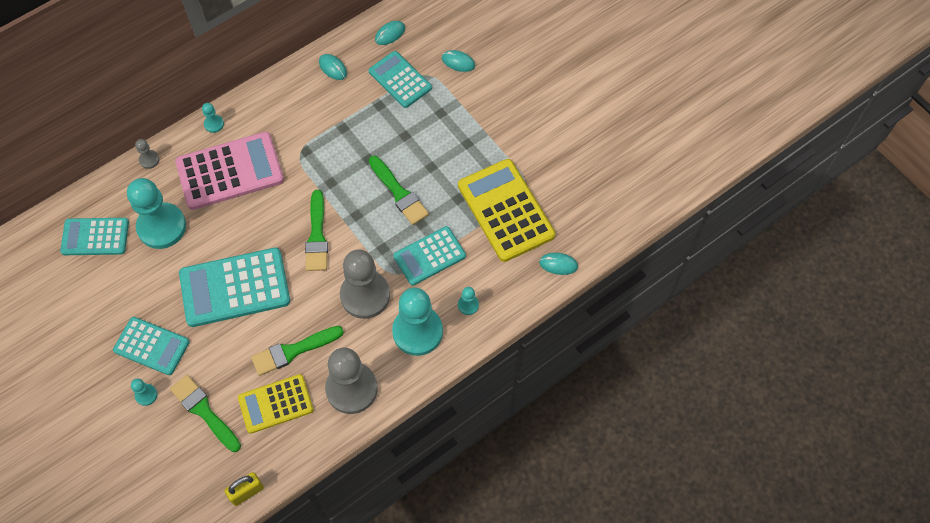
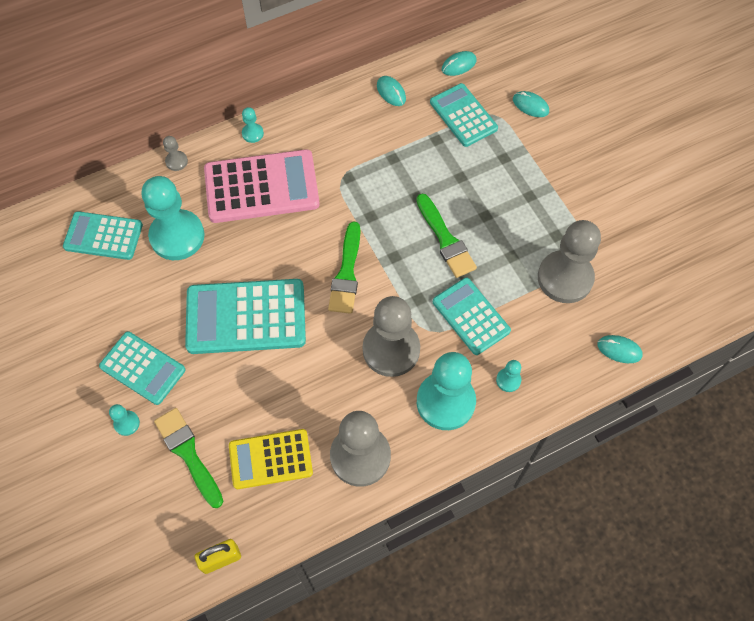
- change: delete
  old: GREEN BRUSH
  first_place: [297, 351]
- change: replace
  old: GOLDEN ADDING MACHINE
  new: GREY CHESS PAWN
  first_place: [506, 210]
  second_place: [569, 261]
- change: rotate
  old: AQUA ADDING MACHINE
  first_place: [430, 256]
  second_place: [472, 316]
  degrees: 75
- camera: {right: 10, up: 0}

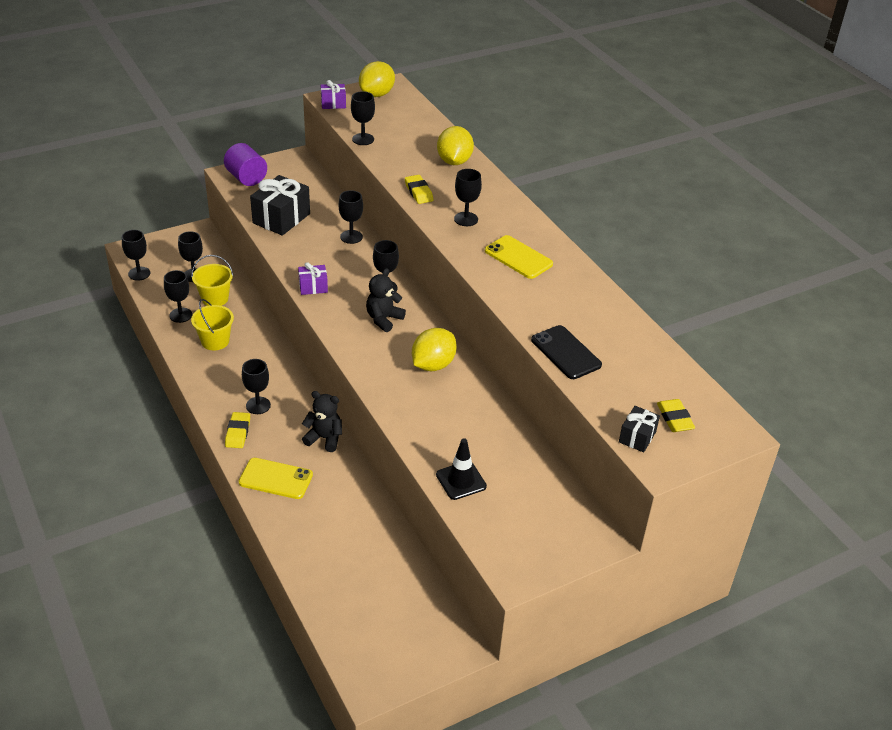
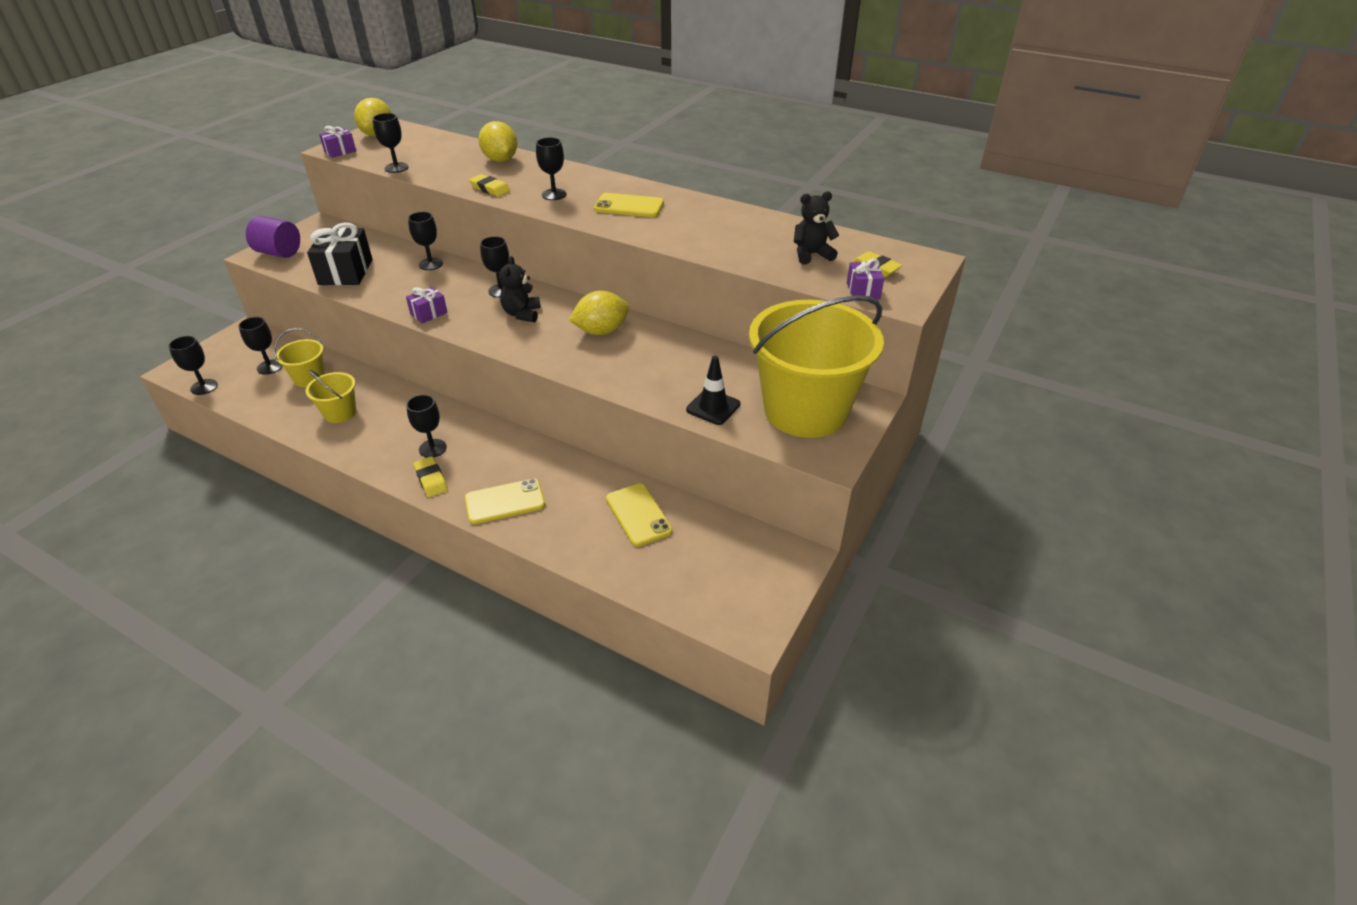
- change: delete
  old: BLACK CHALICE
  first_place: [178, 296]
- change: delete
  old: BLACK MOBILE PHONE
  first_place: [566, 352]
- change: insert
  new: GOLDEN MOBILE PHONE
  second_place: [639, 515]
- change: insert
  new: GOLDEN SAND BUCKET
  second_place: [816, 366]
- change: move
  old: BLACK STUFFED BEAR
  first_place: [322, 421]
  second_place: [816, 227]
- change: recolor
  old: BLACK PRESENT
  new: ROYAL PURPLE PRESENT
  first_place: [639, 429]
  second_place: [865, 279]
- change: rotate
  old: GOLDEN TOY LEMON
  first_place: [434, 349]
  second_place: [599, 313]
  degrees: 60
- camera: {right: -30, up: 0}

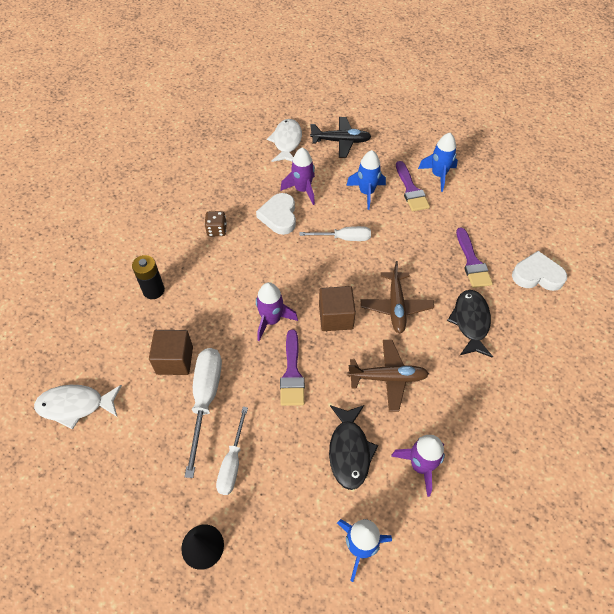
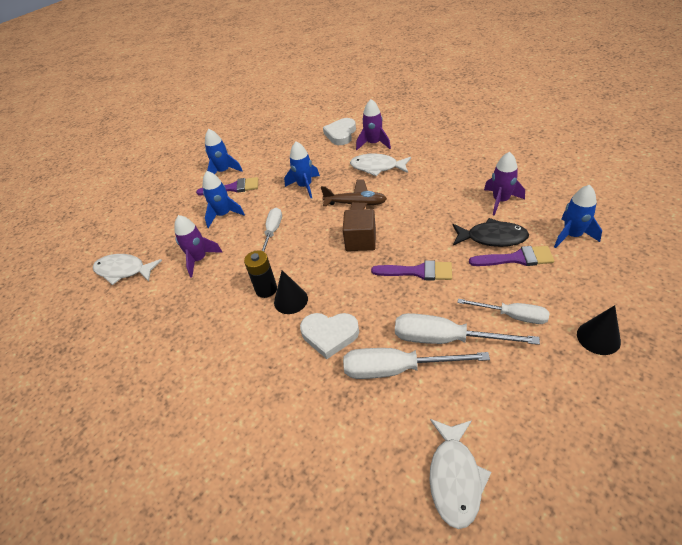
- change: delete
  old: RUSSET GAME DIE
  first_place: [215, 224]
- change: delete
  old: BLACK TOY PLANE
  first_place: [340, 137]
- change: delete
  old: RUSSET TOY PLANE
  first_place: [388, 376]
- change: insert
  new: BLACK SOLID CONE
  second_place: [291, 292]
- change: insert
  new: ROYAL BLUE SPACESHIP
  second_place: [302, 170]
- change: move
  old: BLACK AA BATTERY
  first_place: [148, 277]
  second_place: [260, 274]
- change: move
  old: PURE WHITE HEART SHAPE
  first_place: [276, 214]
  second_place: [329, 336]
- change: move
  old: ROYAL PURPLE SPACESHIP
  first_place: [277, 311]
  second_place: [373, 124]
- change: move
  old: ROYAL PURPLE BRUSH
  first_place: [474, 257]
  second_place: [511, 256]
- change: replace
  old: RUSSET SOLID CUBE
  new: PURE WHITE SCREWDRIVER
  first_place: [171, 352]
  second_place: [416, 363]
- change: recolor
  old: BLACK TOY FISH
  new: PURE WHITE TOY FISH
  first_place: [470, 324]
  second_place: [380, 164]
- camera: {right: -75, up: -10}

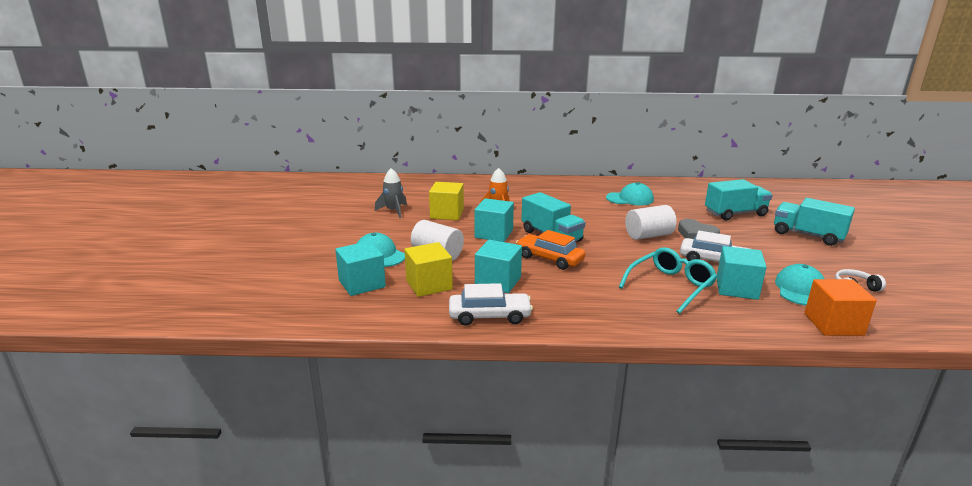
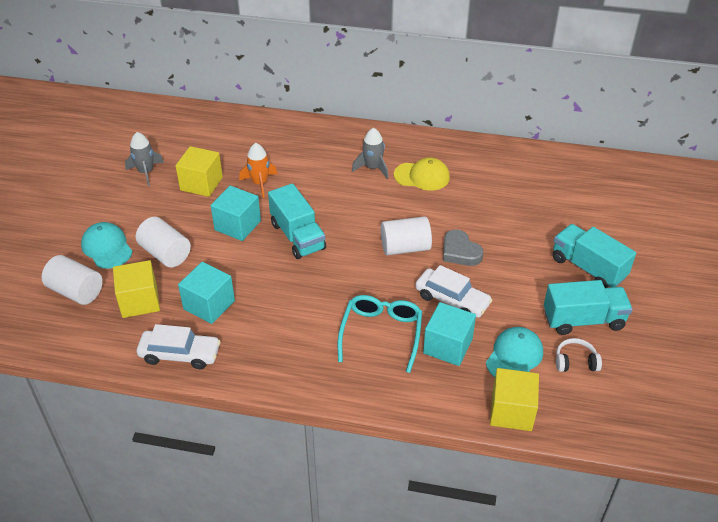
- change: delete
  old: ORANGE-COLOURED CAR
  first_place: [551, 250]
- change: insert
  new: GREY SPACESHIP
  second_place: [370, 153]
- change: move
  old: AQUA TOY TRUCK
  first_place: [738, 199]
  second_place: [588, 307]
- change: replace
  old: AQUA SOLID CUBE
  new: PURE WHITE SOLID CYLINDER
  first_place: [360, 268]
  second_place: [72, 280]
- change: recolor
  old: AQUA CAP
  new: GOLDEN CAP
  first_place: [630, 193]
  second_place: [422, 174]
- change: recolor
  old: ORANGE-COLOURED SOLID CUBE
  new: GOLDEN SOLID CUBE
  first_place: [840, 307]
  second_place: [514, 399]
- change: rotate
  old: AQUA EYEGLASSES
  first_place: [668, 280]
  second_place: [380, 334]
  degrees: -45
- camera: {right: 10, up: 20}

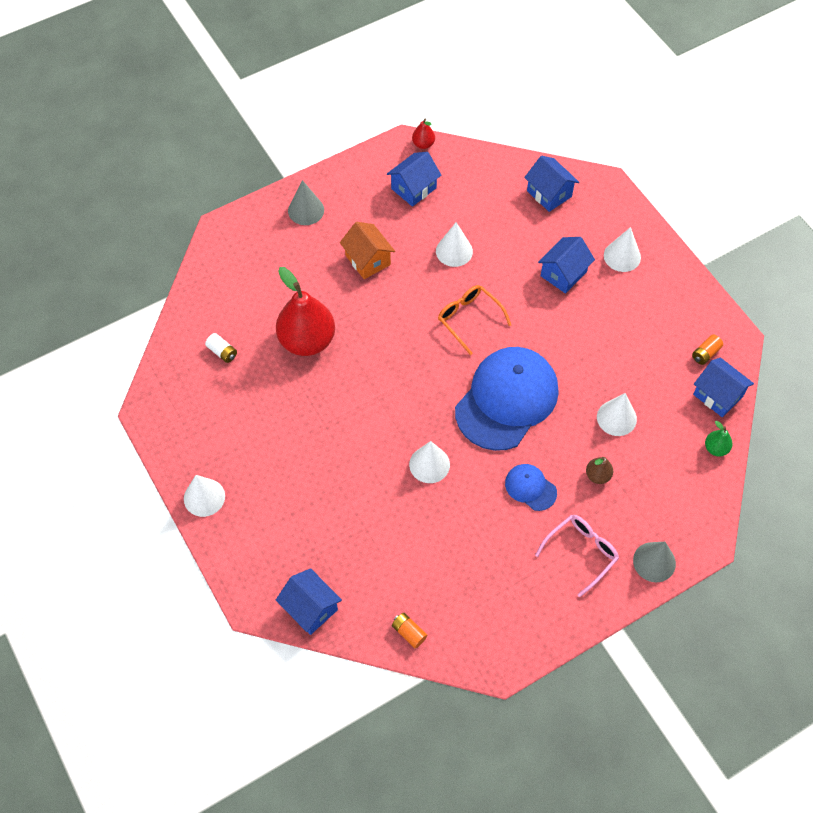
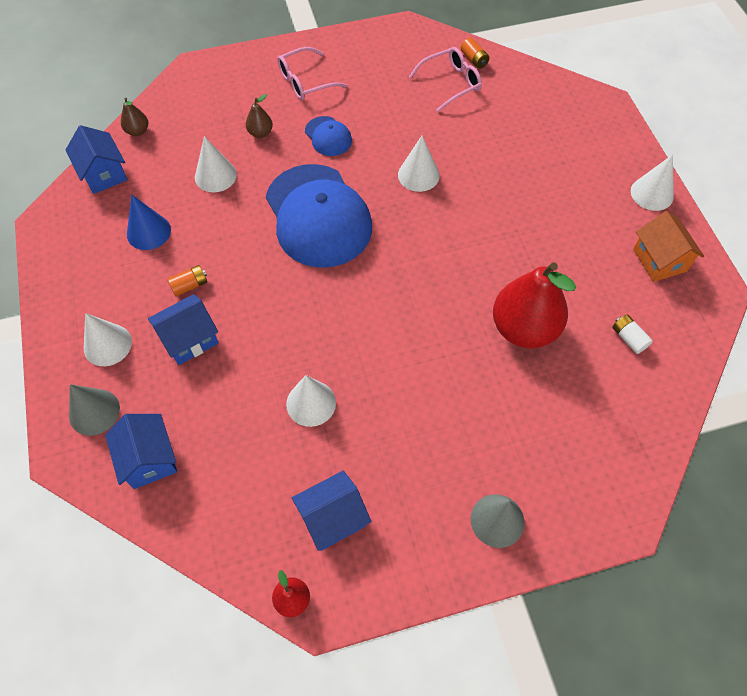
- change: delete
  old: ROYAL BLUE TOY HOUSE
  first_place: [309, 601]
- change: delete
  old: ORANGE-COLOURED EYEGLASSES
  first_place: [474, 320]
- change: insert
  new: ROYAL BLUE SOLID CONE
  second_place: [149, 222]
- change: insert
  new: PINK EYEGLASSES
  second_place: [445, 79]
- change: move
  old: ORANGE-COLOURED TOY HOUSE
  first_place: [367, 250]
  second_place: [668, 246]
- change: move
  old: GREY SOLID CONE
  first_place: [654, 562]
  second_place: [94, 410]
- change: move
  old: ORANGE-COLOURED AA BATTERY
  first_place: [707, 350]
  second_place: [187, 281]
- change: recolor
  old: GREEN TOY PEAR
  new: RUSSET TOY PEAR
  first_place: [719, 438]
  second_place: [134, 117]
- change: rotate
  old: ROYAL BLUE CAP
  first_place: [507, 399]
  second_place: [319, 216]
  degrees: -75
- camera: {right: -165, up: 0}

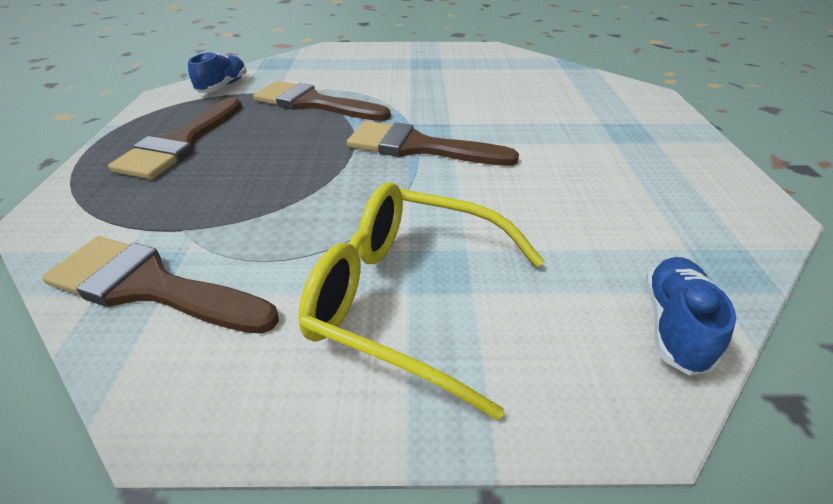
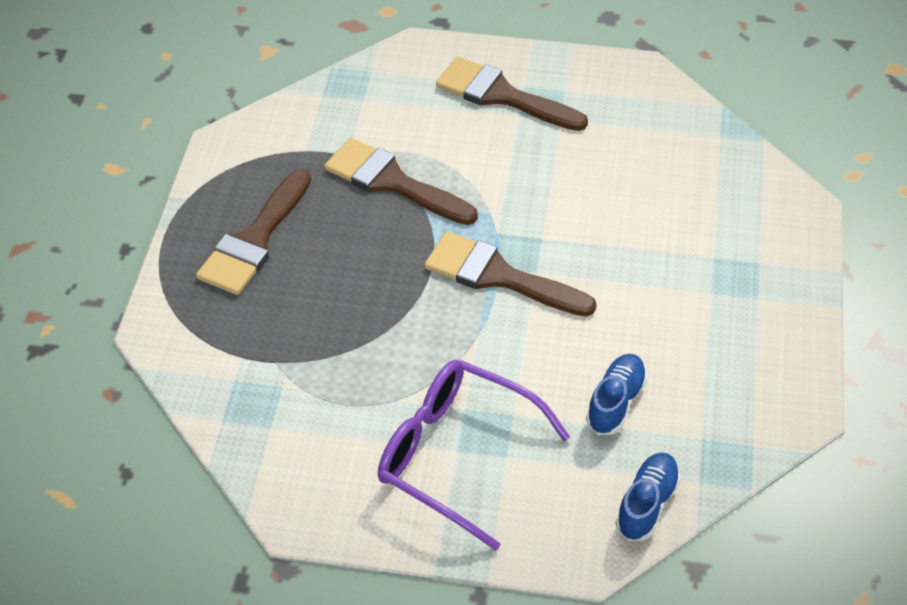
- change: move
  old: RUSSET BRUSH
  first_place: [160, 285]
  second_place: [512, 94]
- change: move
  old: ROYAL BLUE LACE-UP SHOE
  first_place: [217, 72]
  second_place: [616, 394]
- change: recolor
  old: GOLDEN EYEGLASSES
  new: ROYAL PURPLE EYEGLASSES
  first_place: [421, 301]
  second_place: [474, 455]
- camera: {right: 10, up: 10}

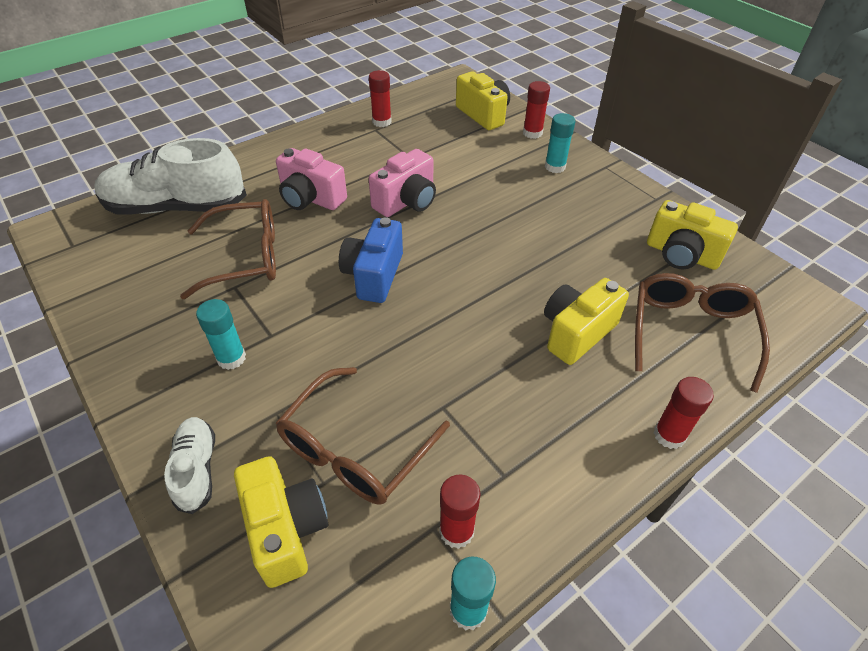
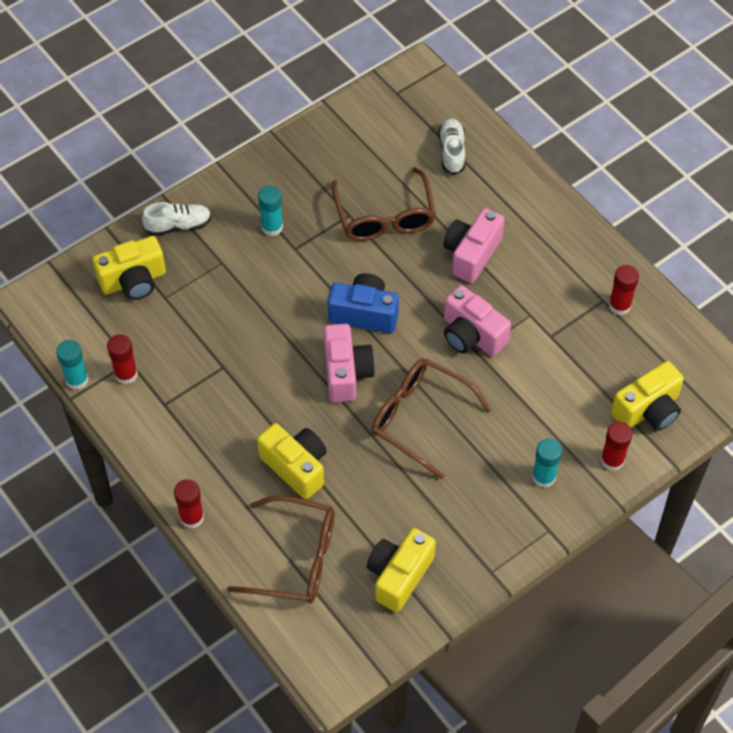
- change: insert
  new: PINK CAMERA
  second_place: [349, 363]
- change: move
  old: RUSSET EYEGLASSES
  first_place: [363, 436]
  second_place: [432, 419]
- change: resize
  old: PURE WHITE LACE-UP SHOE
  first_place: [170, 176]
  second_place: [451, 146]
  factor: 0.49
- camera: {right: 90, up: 10}

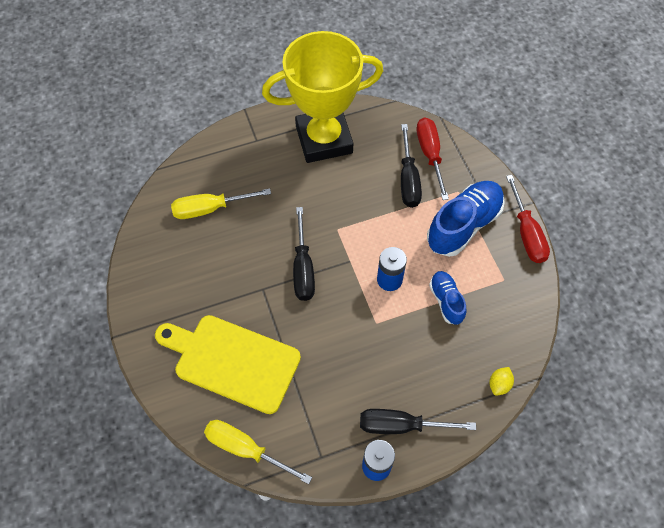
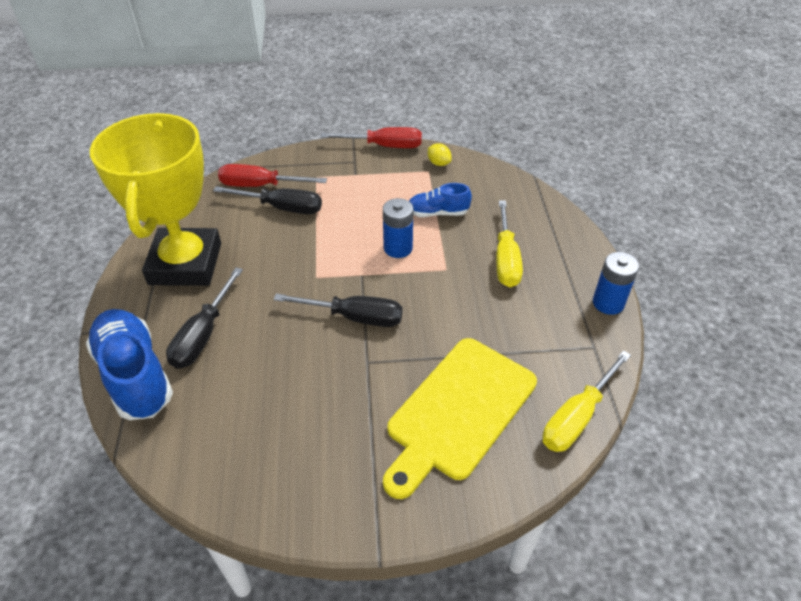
- change: move
  old: GOLDEN SCREWDRIVER
  first_place: [221, 203]
  second_place: [509, 243]
- change: move
  old: BLACK SCREWDRIVER
  first_place: [418, 421]
  second_place: [204, 318]
- change: move
  old: ROYAL BLUE LACE-UP SHOE
  first_place: [466, 219]
  second_place: [129, 364]
- change: move
  old: GOLDEN TOY LEMON
  first_place: [502, 381]
  second_place: [440, 154]
- camera: {right: -75, up: -15}

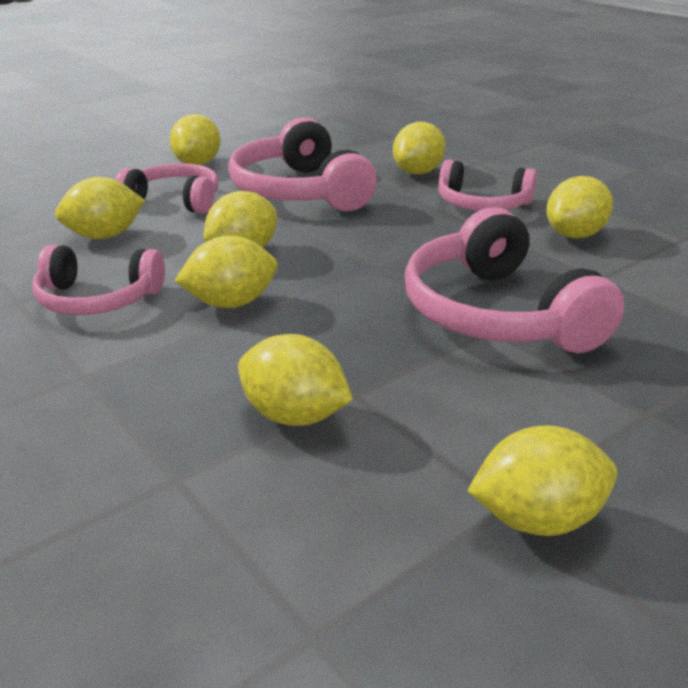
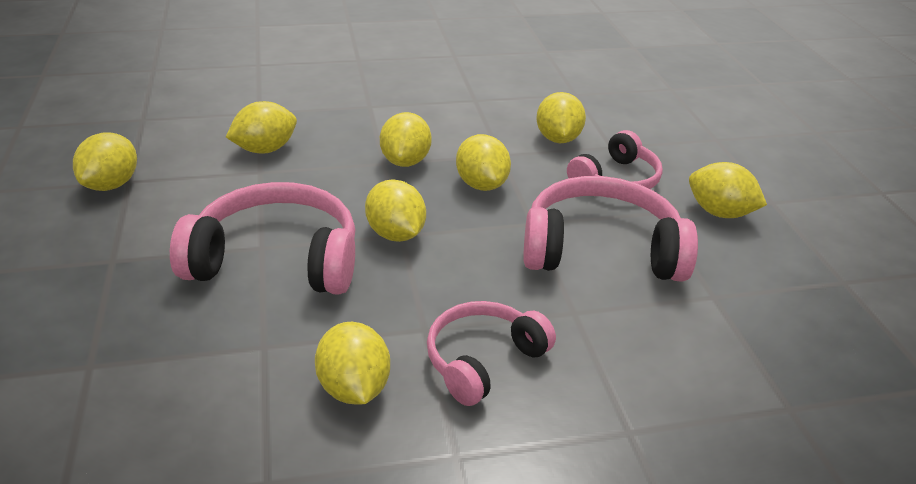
- change: delete
  old: PINK HEADPHONES
  first_place: [98, 280]
- change: move
  old: GOLDEN TOY LEMON
  first_place: [419, 148]
  second_place: [395, 210]
- camera: {right: 115, up: 5}

